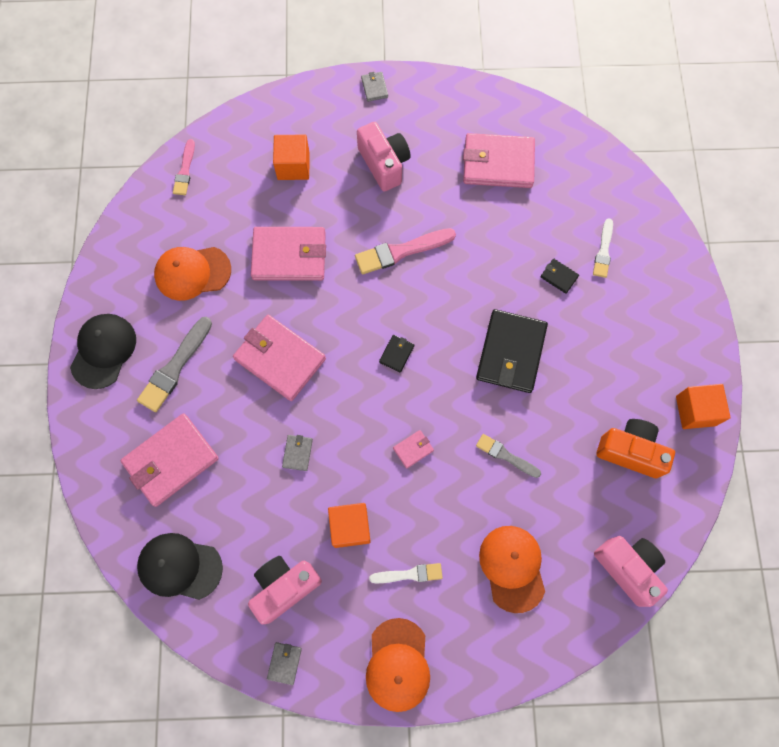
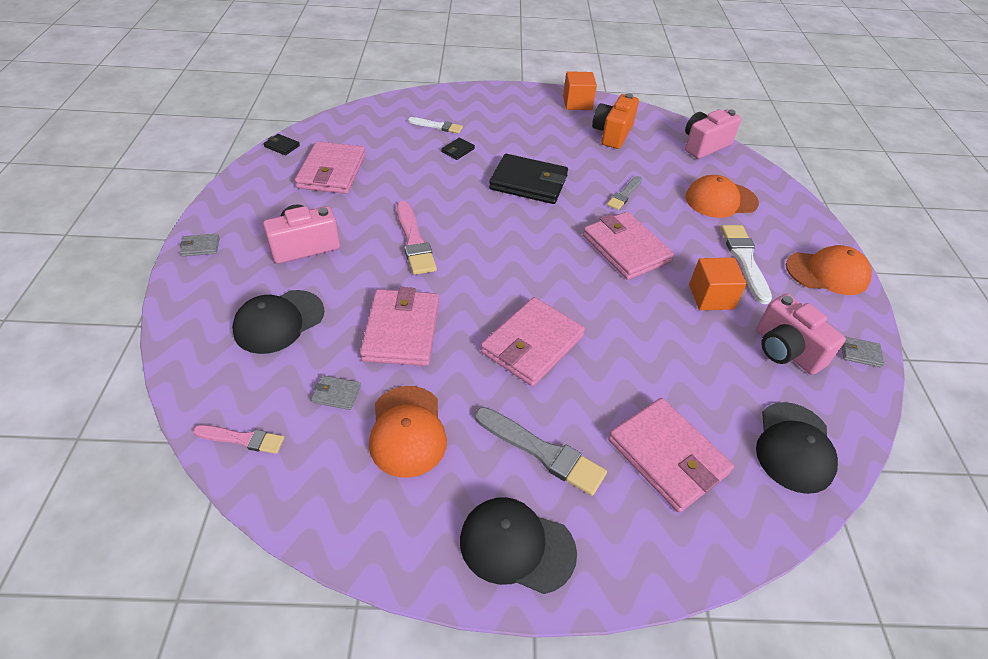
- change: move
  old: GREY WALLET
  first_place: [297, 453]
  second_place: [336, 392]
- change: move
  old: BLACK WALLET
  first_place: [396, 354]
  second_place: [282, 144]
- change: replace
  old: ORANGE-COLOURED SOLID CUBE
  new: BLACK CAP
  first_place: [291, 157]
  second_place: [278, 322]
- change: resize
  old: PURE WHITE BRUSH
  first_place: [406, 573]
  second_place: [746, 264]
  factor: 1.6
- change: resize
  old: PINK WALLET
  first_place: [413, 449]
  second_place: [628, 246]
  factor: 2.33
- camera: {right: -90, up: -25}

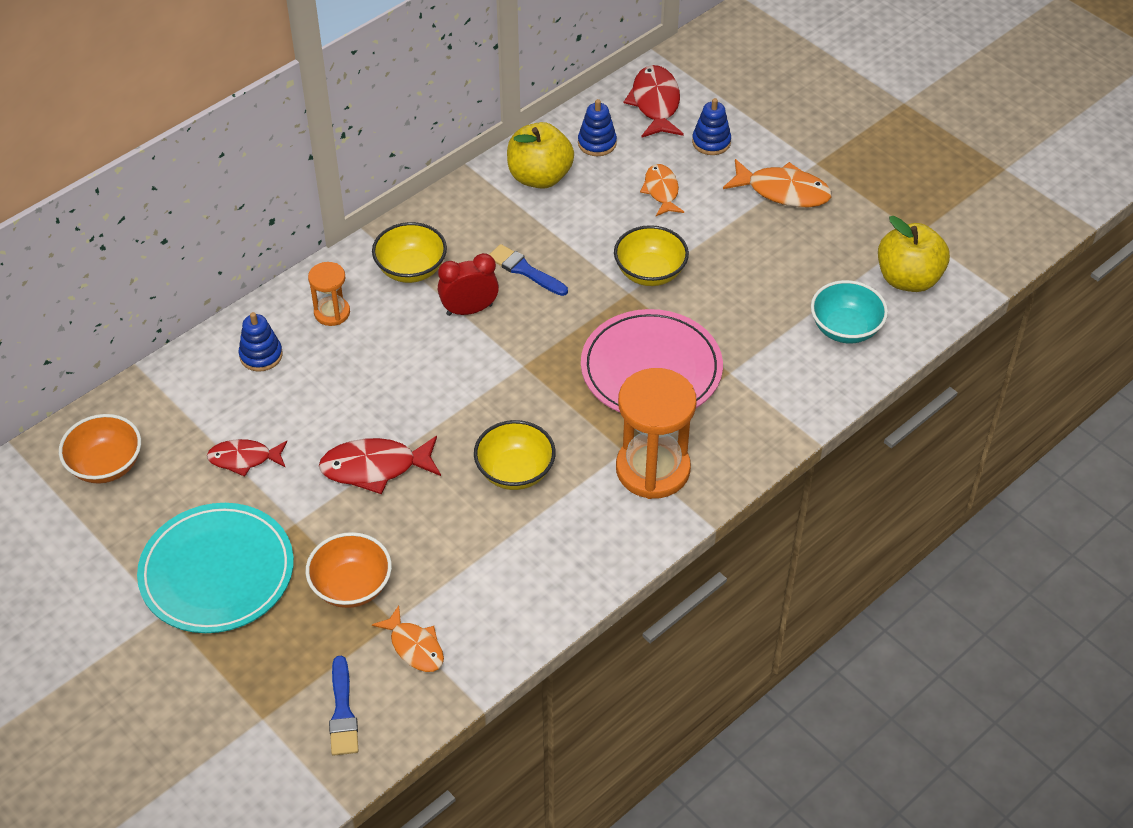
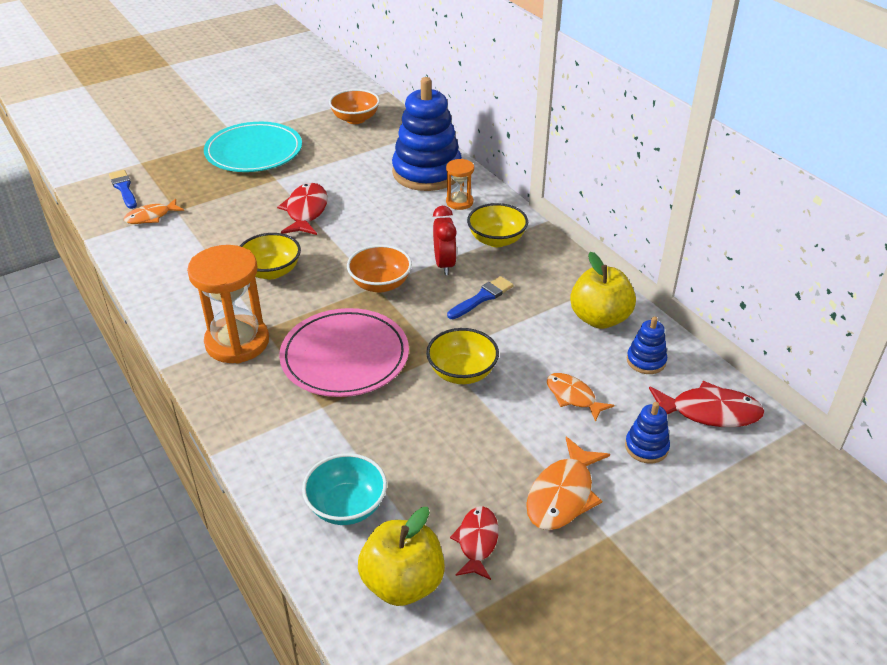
- change: move
  old: SCARLET TOY FISH
  first_place: [247, 458]
  second_place: [474, 543]
- change: move
  old: ORANGE-COLOURED BOWL
  first_place: [349, 570]
  second_place: [379, 269]
- change: rotate
  old: ROYAL BLUE BRUSH
  first_place: [343, 706]
  second_place: [123, 189]
  degrees: 60
- change: rotate
  old: ORANGE-COLOURED TOY FISH
  first_place: [662, 190]
  second_place: [581, 397]
  degrees: -135
- change: resize
  old: ROYAL BLUE STACKING TOY
  first_place: [260, 342]
  second_place: [427, 134]
  factor: 2.29
- camera: {right: 100, up: -10}

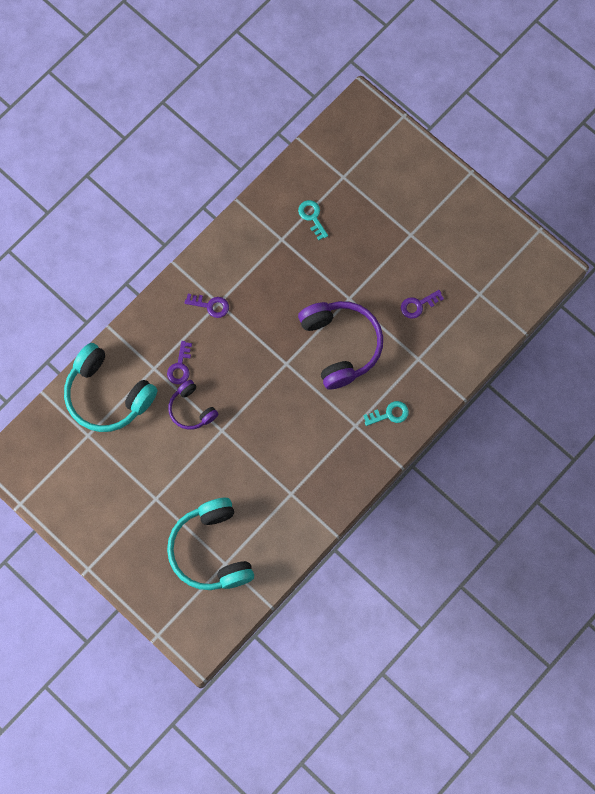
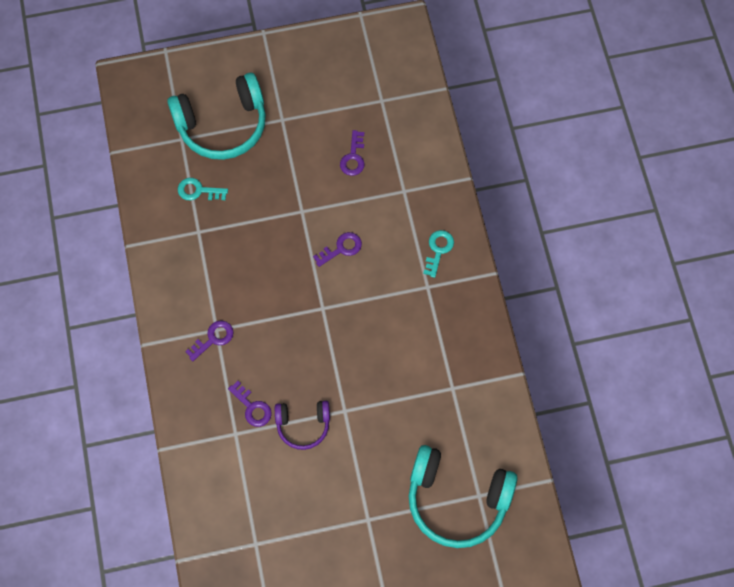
- change: move
  old: AQUA HEADPHONES
  first_place: [110, 387]
  second_place: [216, 116]
- change: replace
  old: ROYAL PURPLE HEADPHONES
  new: ROYAL PURPLE LATCHKEY
  first_place: [340, 345]
  second_place: [337, 249]
- camera: {right: -55, up: -5}

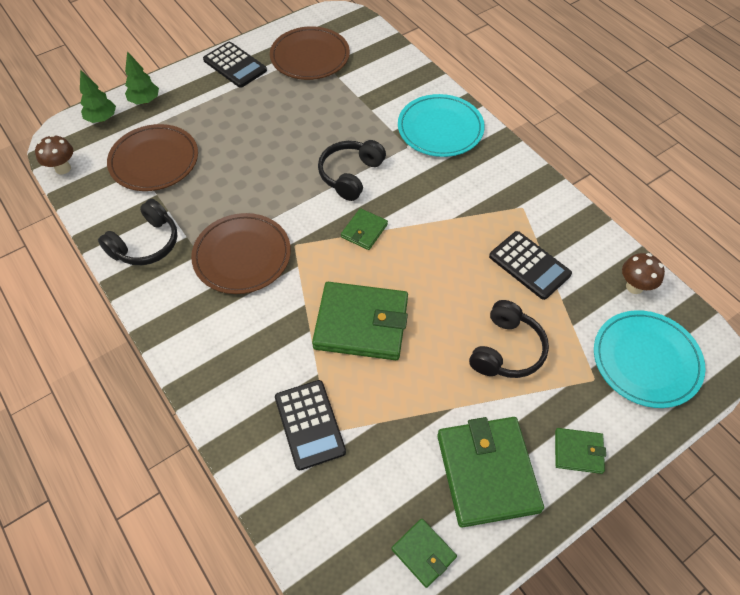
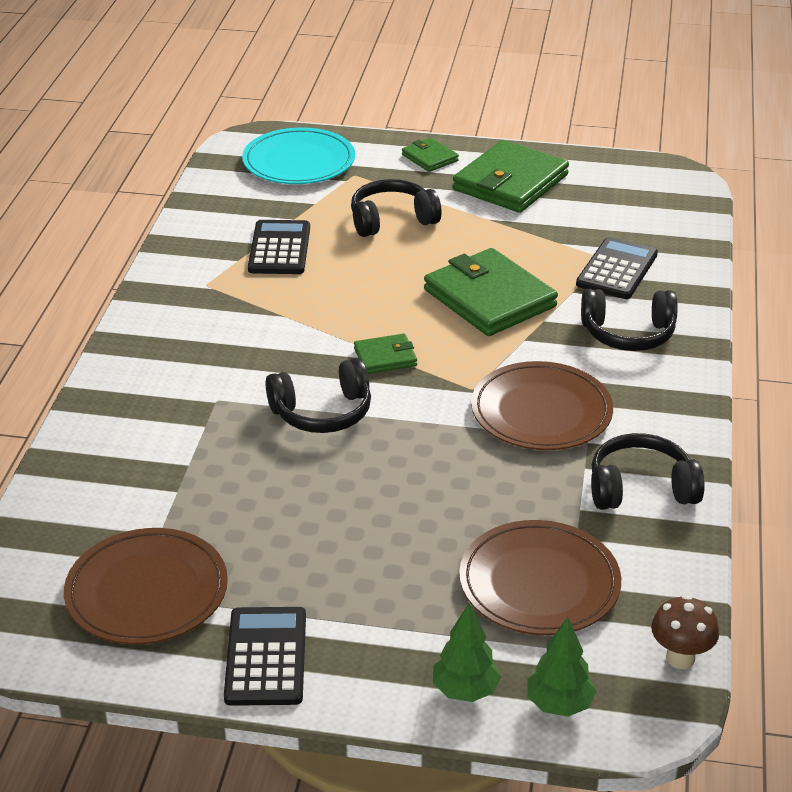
- change: delete
  old: GREEN WALLET
  first_place: [424, 553]
- change: delete
  old: AQUA DINNER PLATE
  first_place: [441, 125]
- change: delete
  old: RUSSET TOADSTOOL
  first_place: [643, 273]
- change: insert
  new: BLACK HEADPHONES
  second_place: [629, 320]
- camera: {right: -135, up: -20}

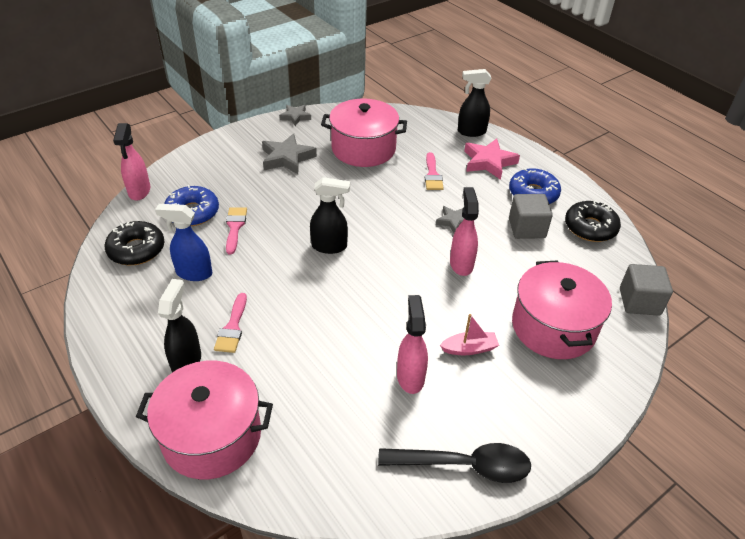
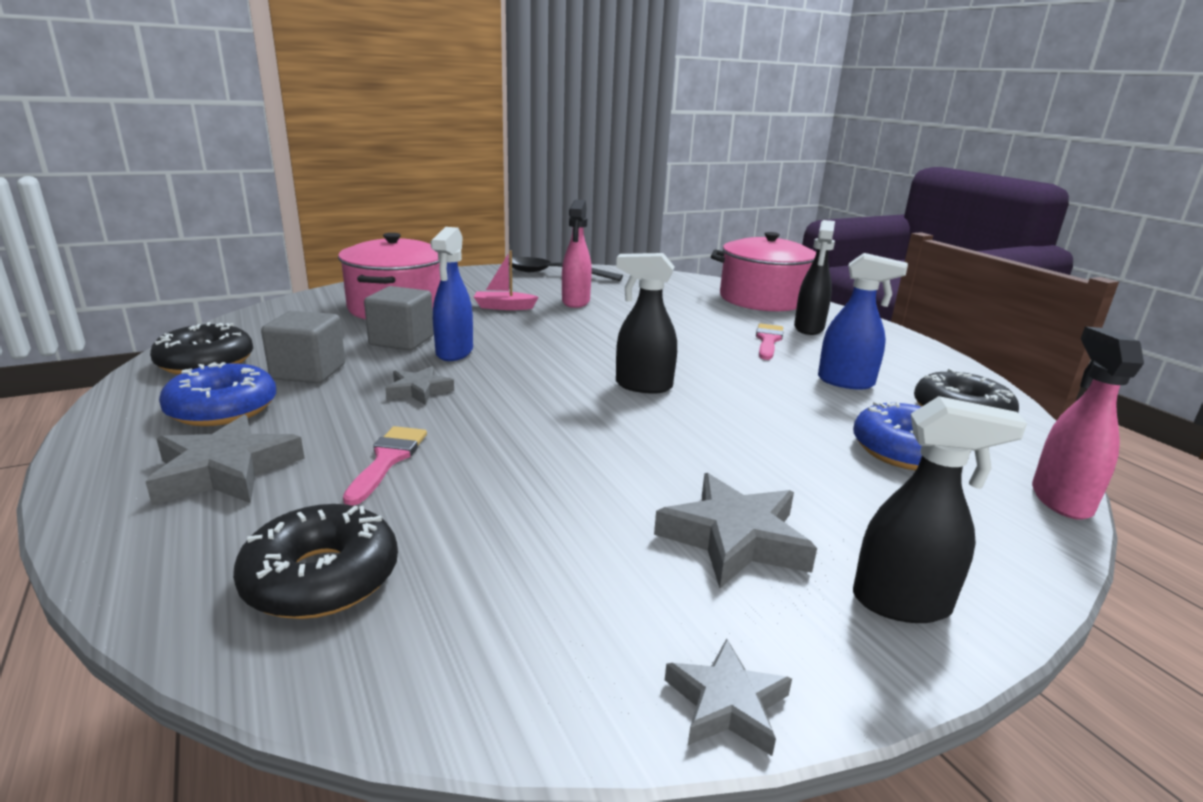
- change: delete
  old: PINK BRUSH
  first_place: [236, 231]
- change: delete
  old: PINK POT
  first_place: [364, 132]
- change: insert
  new: BLACK DOUGHNUT
  second_place: [315, 561]
- change: move
  old: BLACK SPRAYER
  first_place: [475, 103]
  second_place: [940, 509]
- change: move
  old: GREY SOLID CUBE
  first_place: [646, 290]
  second_place: [399, 318]
- change: recolor
  old: PINK SPRAYER
  new: ROYAL BLUE SPRAYER
  first_place: [464, 231]
  second_place: [452, 294]
- change: recolor
  old: PINK STAR
  new: GREY STAR
  first_place: [492, 159]
  second_place: [225, 460]
- camera: {right: -170, up: -20}

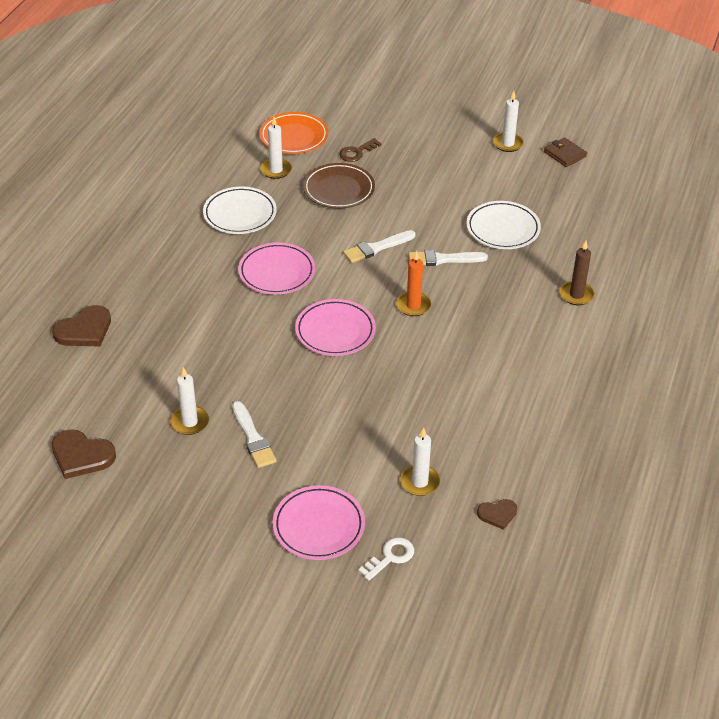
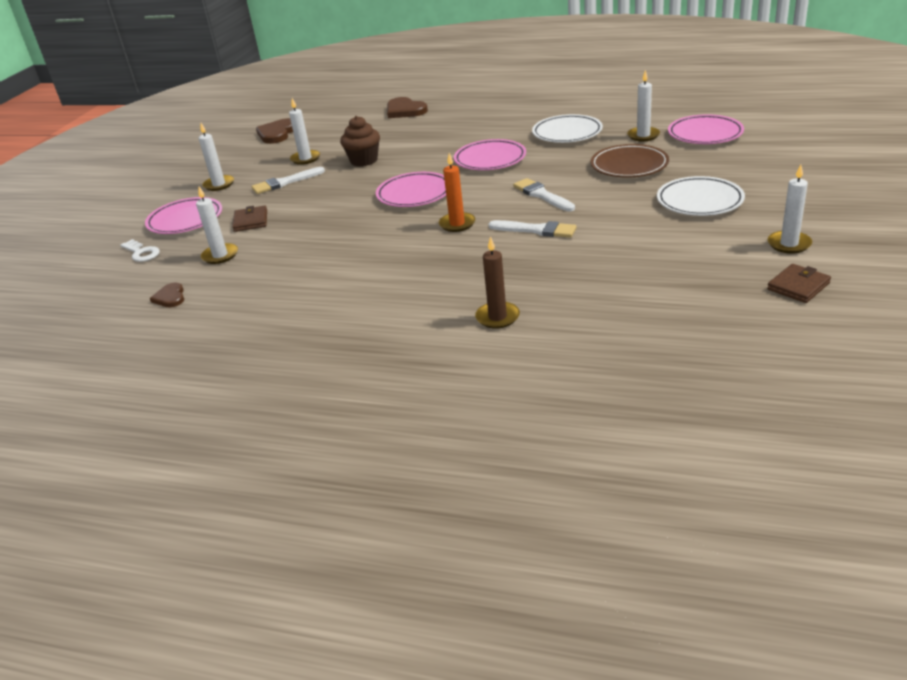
- change: delete
  old: RUSSET LATCHKEY
  first_place: [360, 150]
- change: insert
  new: PURE WHITE WAX CANDLE
  second_place: [216, 157]
- change: insert
  new: RUSSET WALLET
  second_place: [249, 218]
- change: insert
  new: RUSSET MUFFIN
  second_place: [360, 141]
- change: move
  old: PURE WHITE DINNER PLATE
  first_place: [503, 225]
  second_place: [701, 196]
- change: recolor
  old: ORANGE-COLOURED DINNER PLATE
  new: PINK DINNER PLATE
  first_place: [293, 133]
  second_place: [706, 129]
- change: rotate
  old: PURE WHITE BRUSH
  first_place: [448, 258]
  second_place: [532, 229]
  degrees: 120
- camera: {right: 90, up: -10}

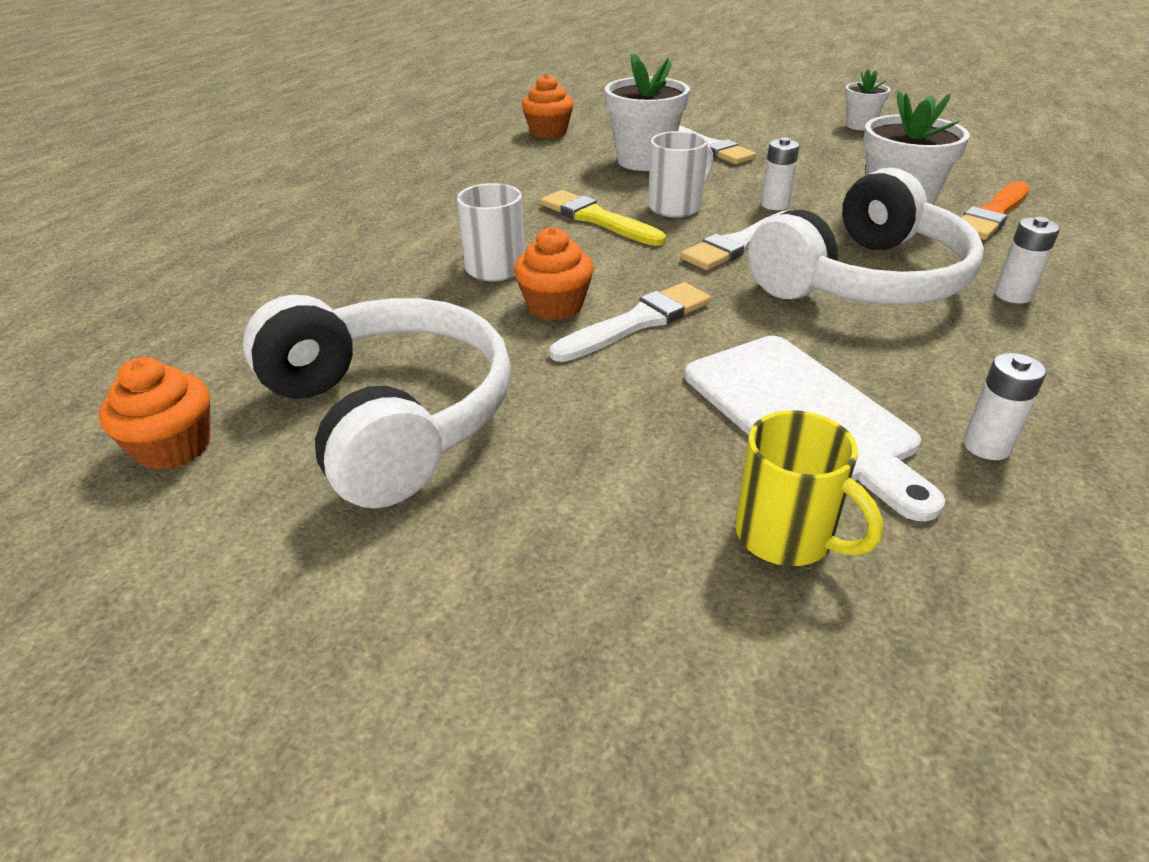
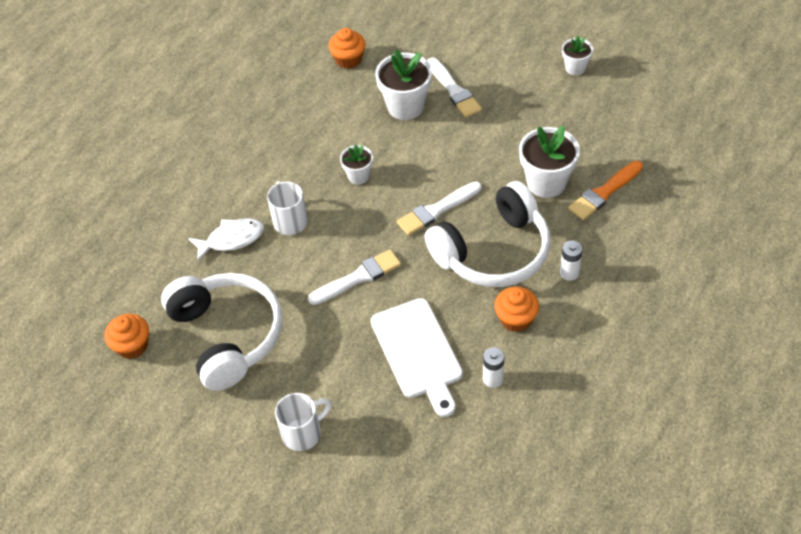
- change: delete
  old: GOLDEN TEA MUG
  first_place: [809, 488]
- change: delete
  old: PURE WHITE AA BATTERY
  first_place: [780, 173]
- change: insert
  new: PURE WHITE TOY FISH
  second_place: [226, 240]
- change: move
  old: ORANGE-COLOURED MUFFIN
  first_place: [554, 273]
  second_place: [516, 309]
- change: move
  old: PURE WHITE TEA MUG
  first_place: [680, 174]
  second_place: [303, 422]
- change: replace
  old: GOLDEN BRUSH
  new: PURE WHITE PLANT POT
  first_place: [603, 218]
  second_place: [356, 164]
- camera: {right: 10, up: 15}

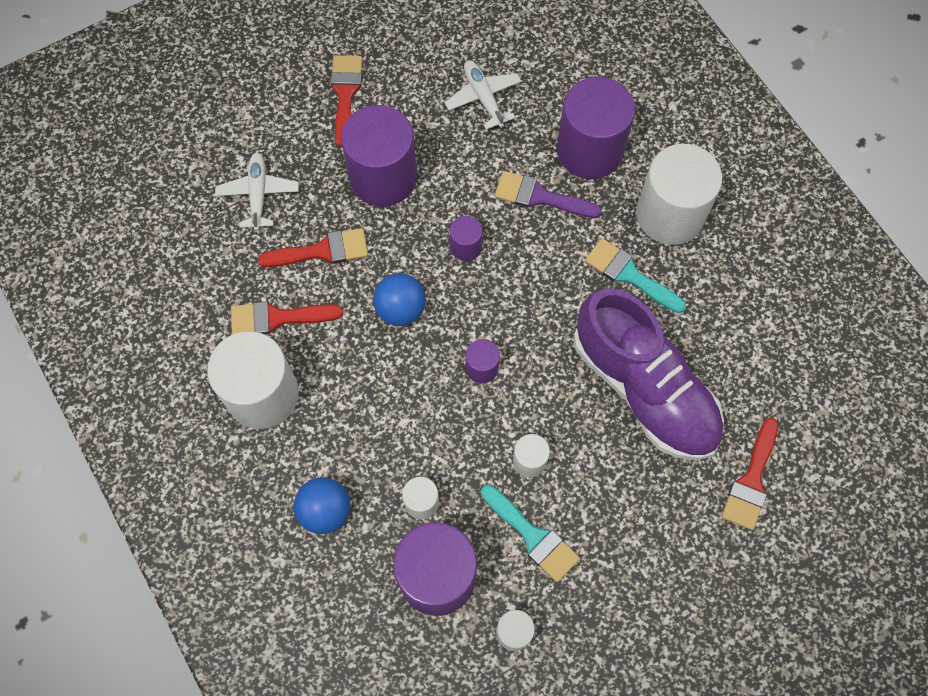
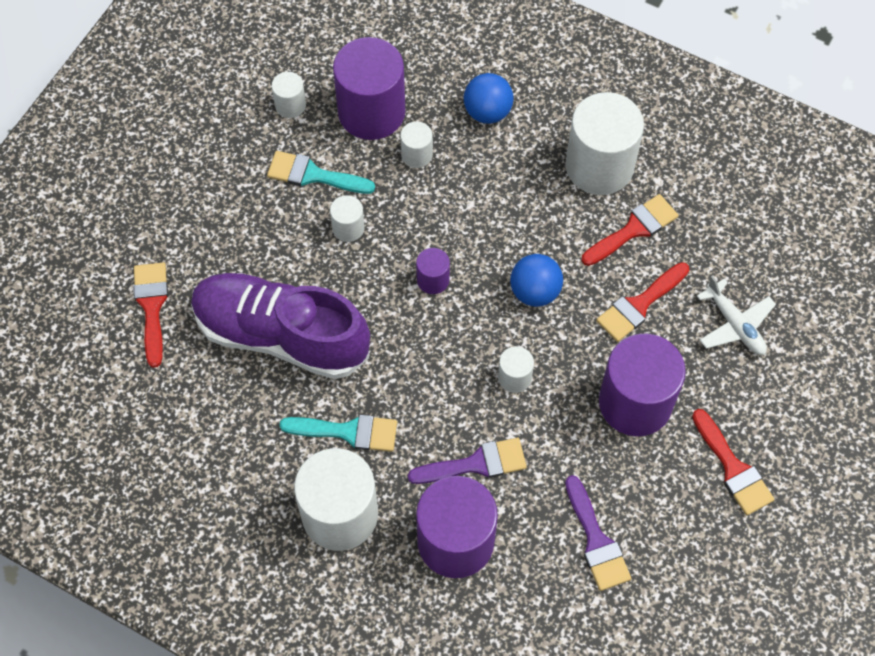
- change: replace
  old: PURE WHITE TOY PLANE
  new: ROYAL PURPLE BRUSH
  first_place: [483, 95]
  second_place: [598, 533]
- change: recolor
  old: ROYAL PURPLE SOLID CYLINDER
  new: PURE WHITE SOLID CYLINDER
  first_place: [466, 238]
  second_place: [516, 369]
- camera: {right: 150, up: -5}

